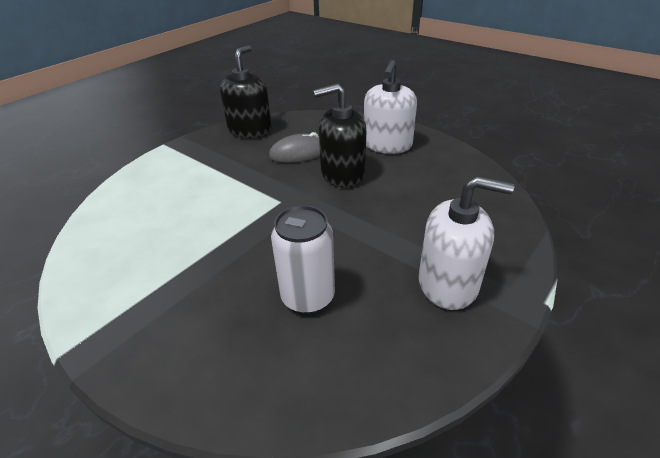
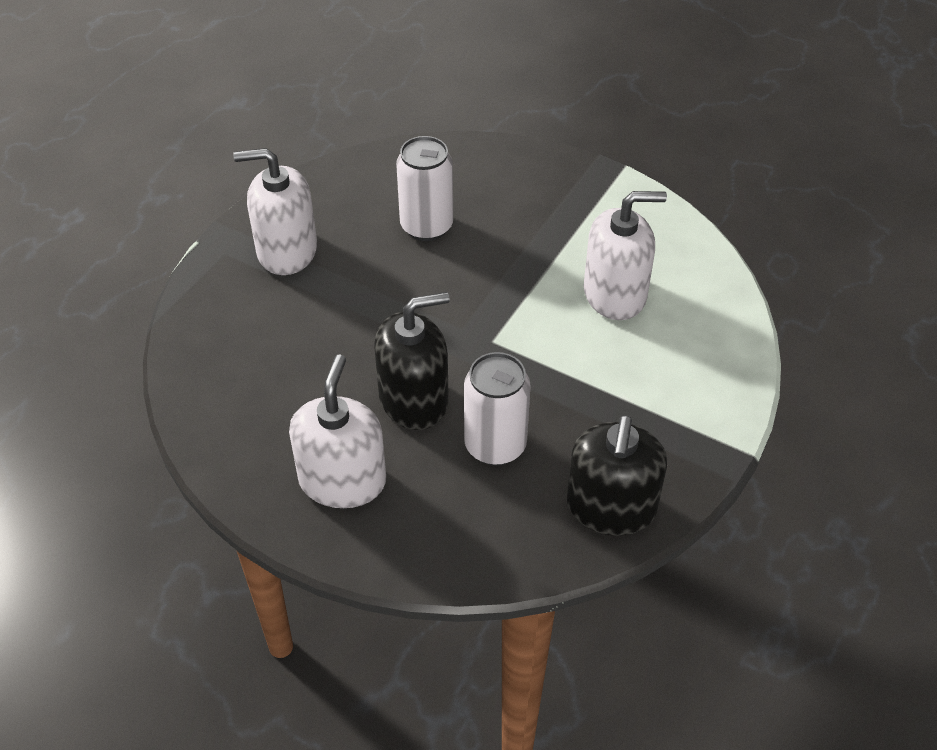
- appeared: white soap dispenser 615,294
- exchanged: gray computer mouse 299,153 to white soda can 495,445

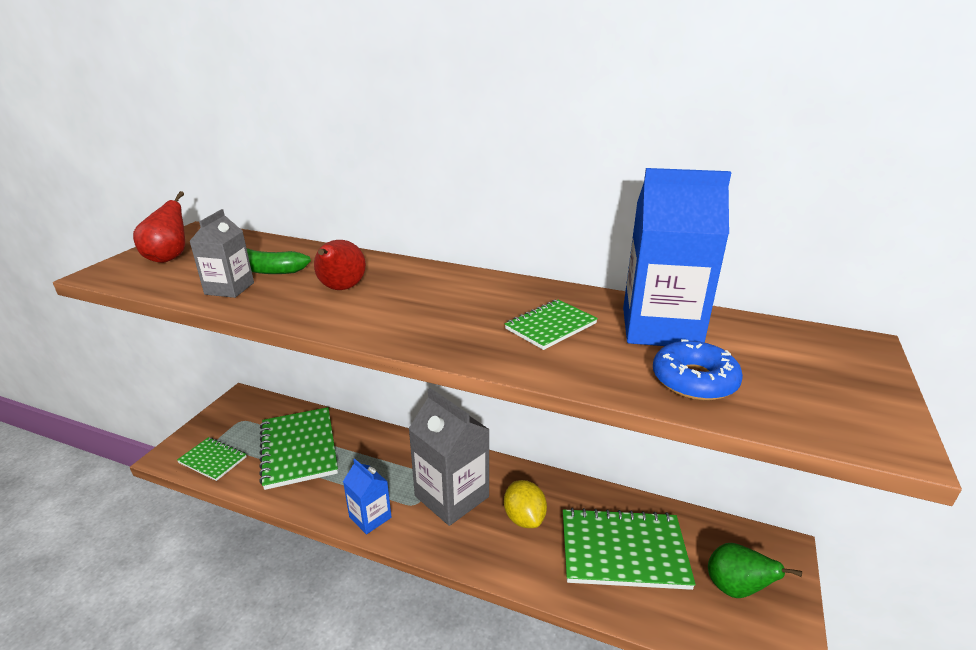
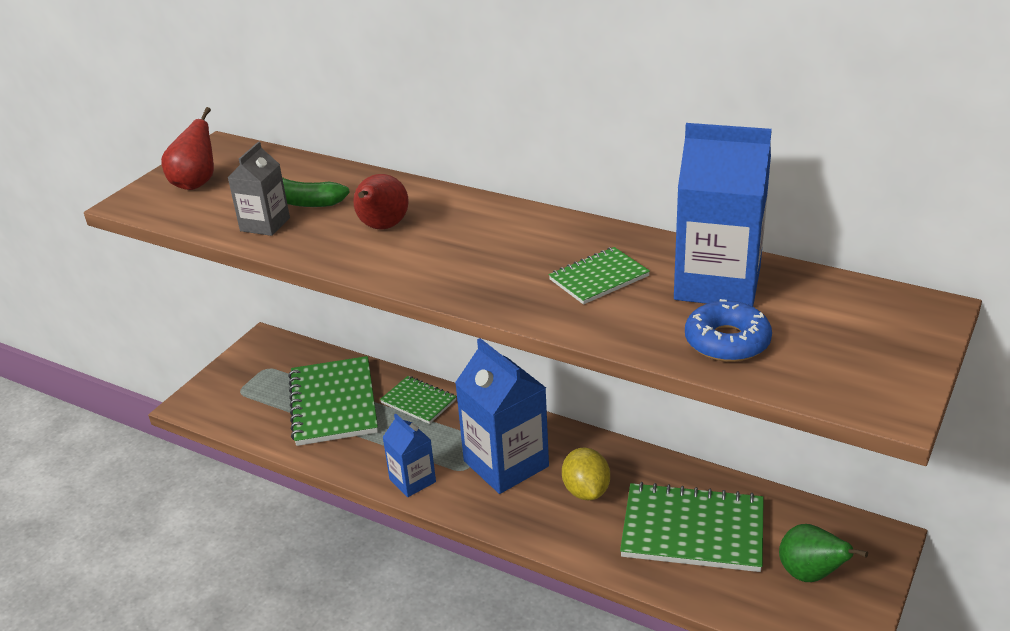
- relocated: emerald exercise book 213,460 to 418,401
- colour: gray juice carton 452,496 to royal blue juice carton 506,464

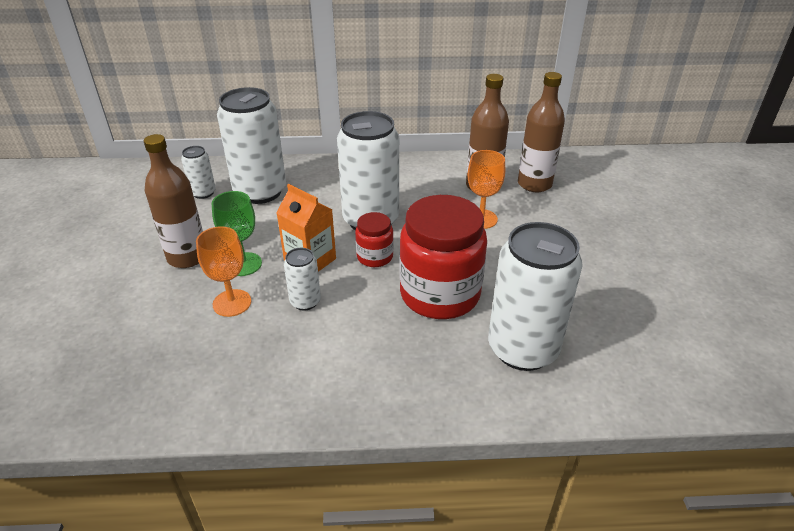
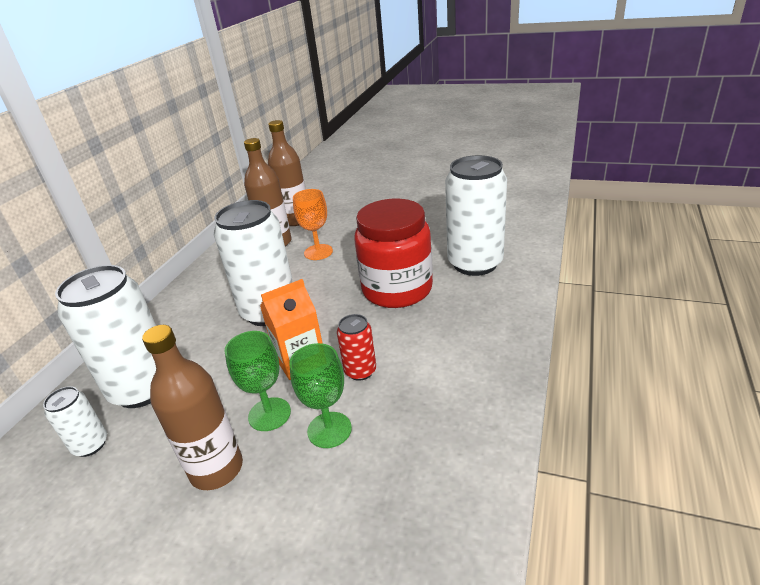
- missing: red preserve jar 375,257
- colour: orange goblet 232,303 to emerald goblet 329,430
- colour: white soda can 305,301 to red soda can 360,371

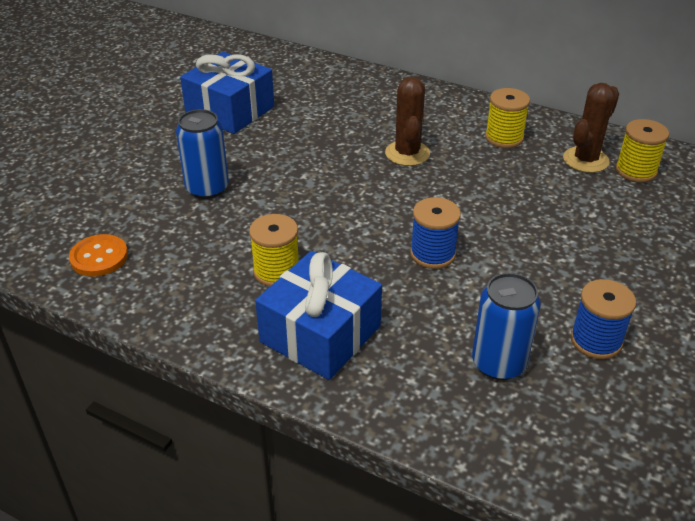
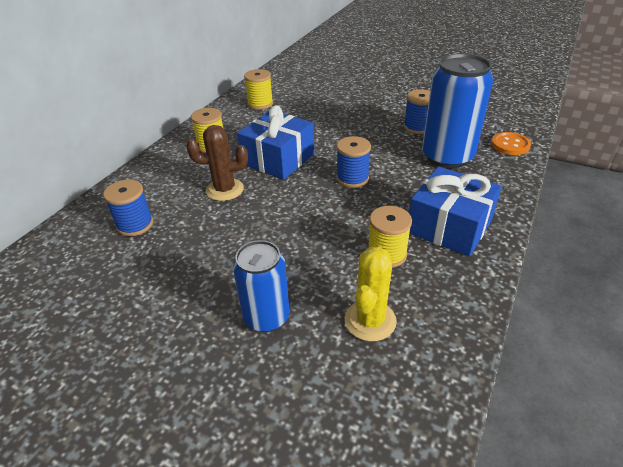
- missing: russet saguaro cactus 585,160
- appeared: royal blue bobbin 135,224
- appeared: yellow saguaro cactus 370,320
- relocated: orange shirt button 99,257 to 510,145
- relocated: royal blue gift 230,110 to 278,159
- size: royal blue soda can 499,363 = 447,157 x1.60

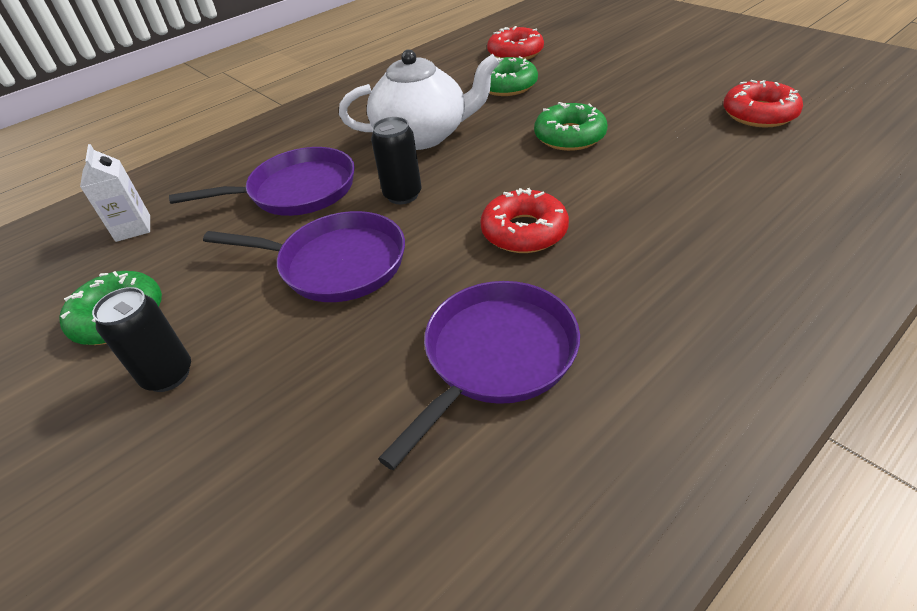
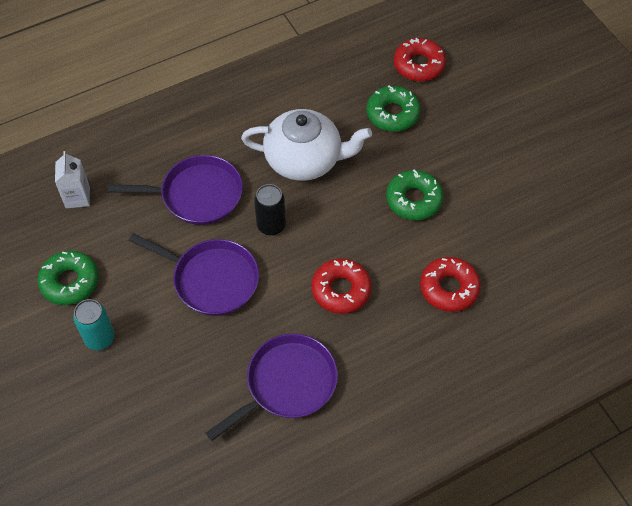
- relocated: red doughnut 759,114 to 449,288
- colour: black soda can 168,375 to aqua soda can 99,338

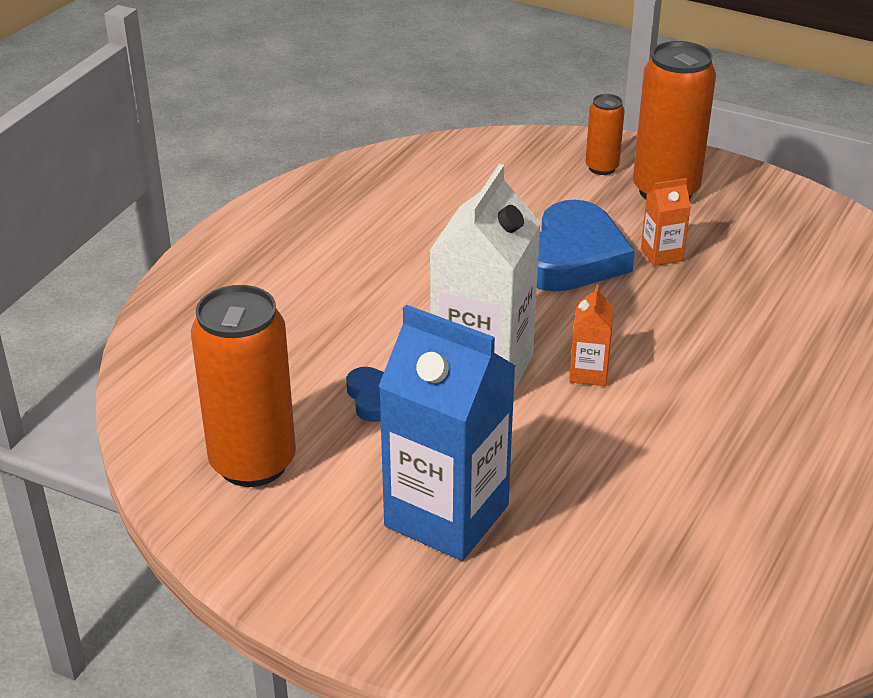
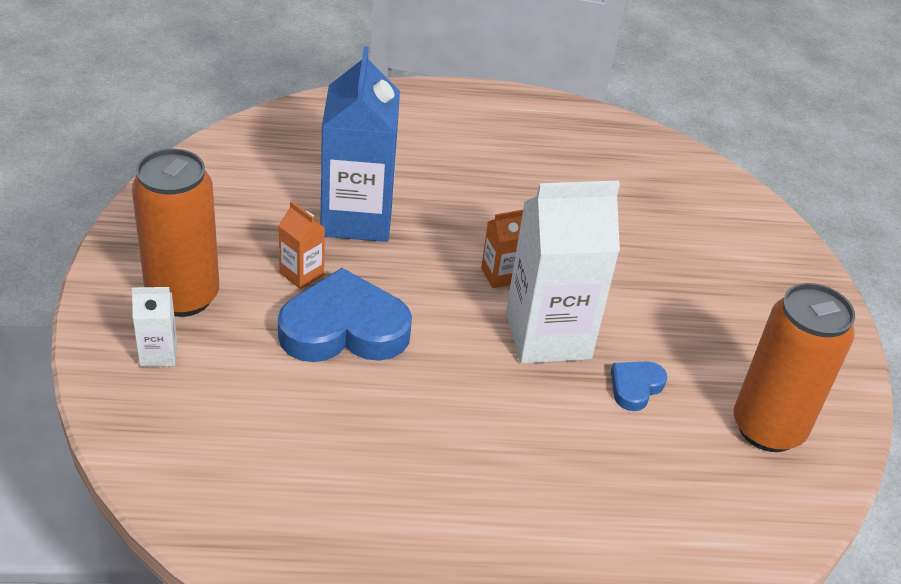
- relocated: royal blue juice carton 446,516 to 357,218
- exchanged: orange soda can 602,168 to white juice carton 158,354

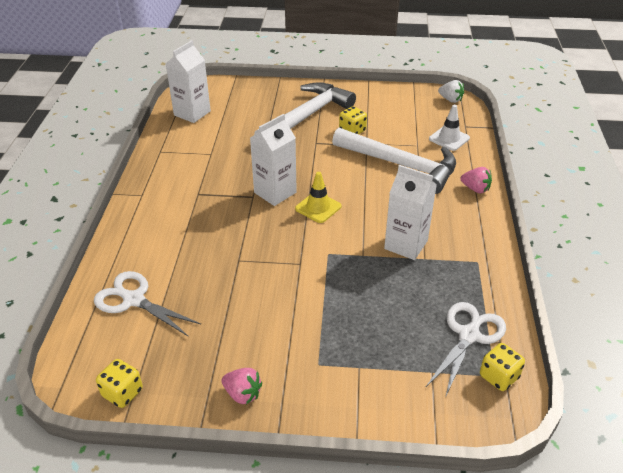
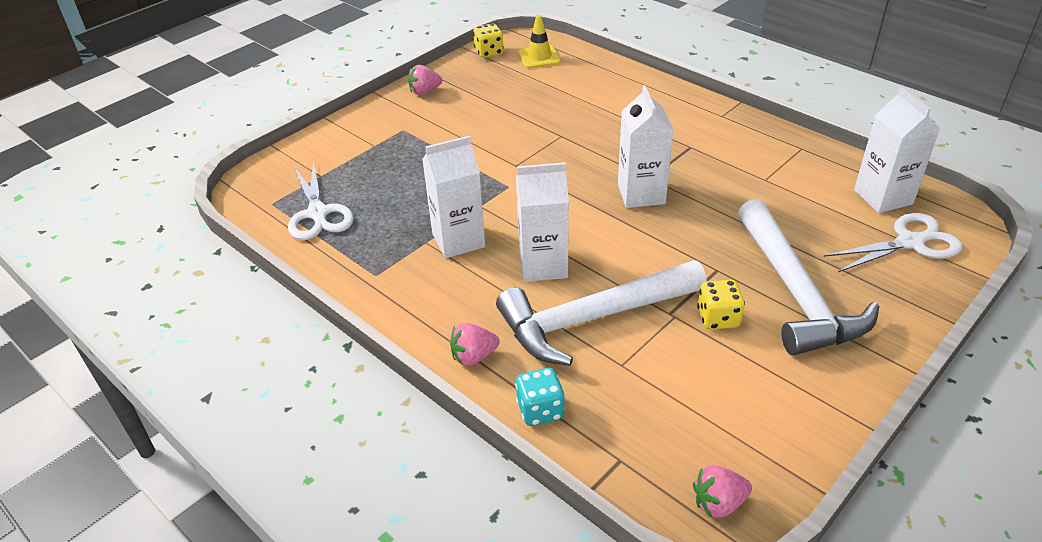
- missing: white road cone 449,138
- missing: yellow game die 498,376
- appeared: aqua game die 540,410
- appeared: white juice carton 543,265
- relocated: white pair of scissors 133,299 to 911,242
- relocated: yellow road cone 318,207 to 539,57
- colour: white berry 450,100 to rose-pink berry 718,503

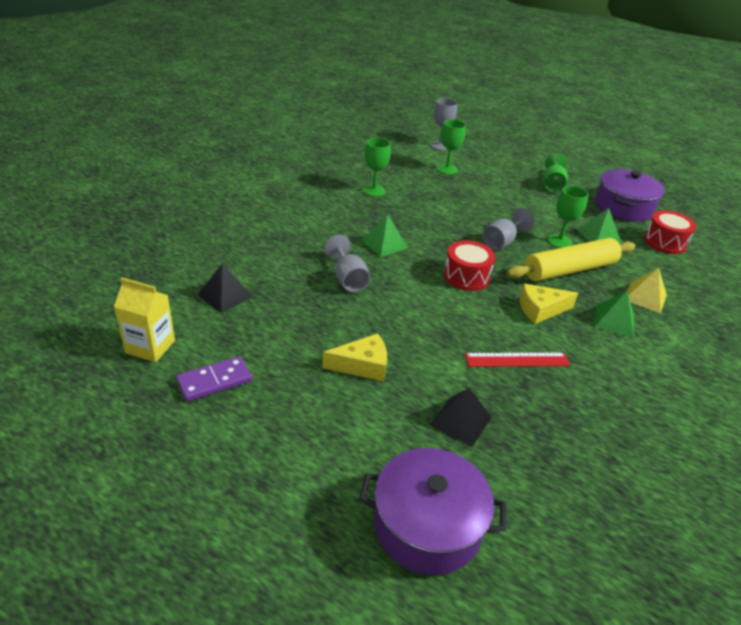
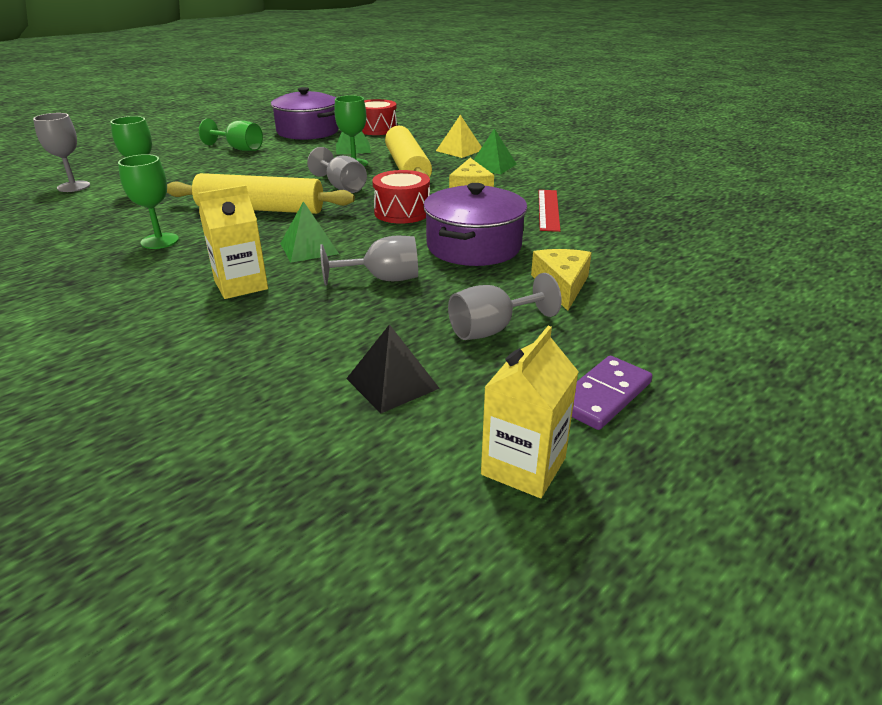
- missing: black solid pyramid 460,421
- appeared: yellow dough roller 261,209
- appeared: yellow juice carton 241,285
- appeared: gray goblet 492,329
- relocated: violet pot 427,525 to 474,246
- spun: violet domino 214,381 = 603,396 60 degrees clockwise

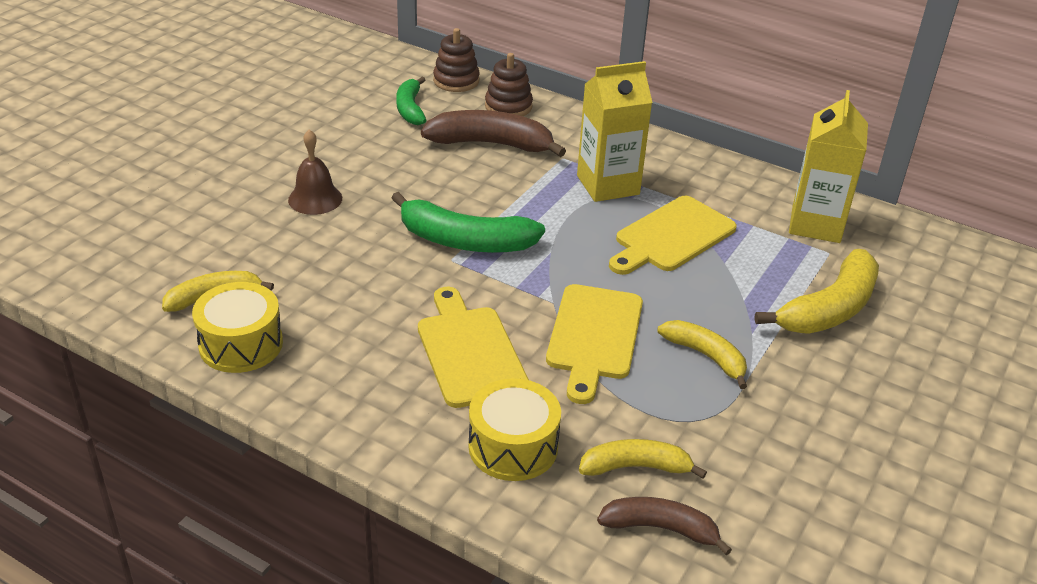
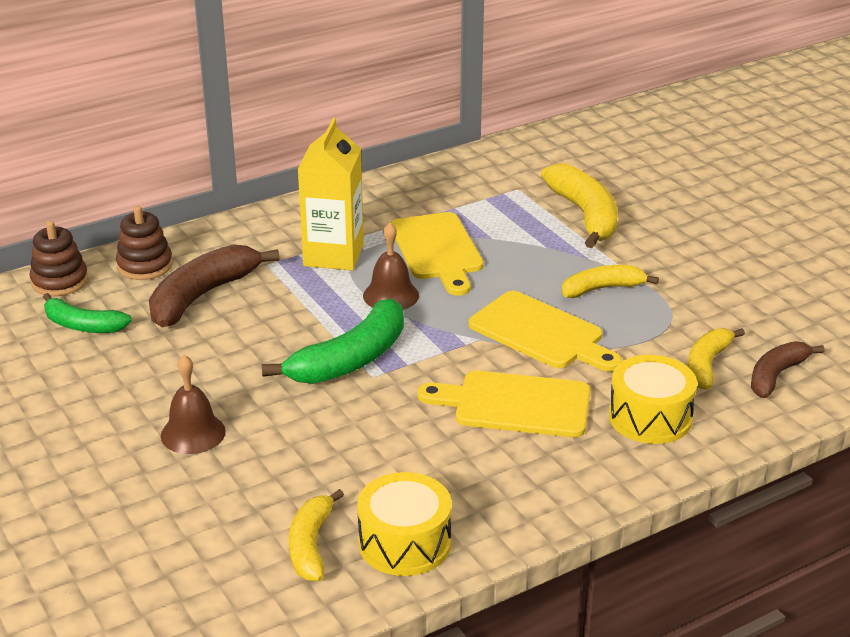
- missing: yellow juice carton 816,224
- appeared: russet school bell 391,295

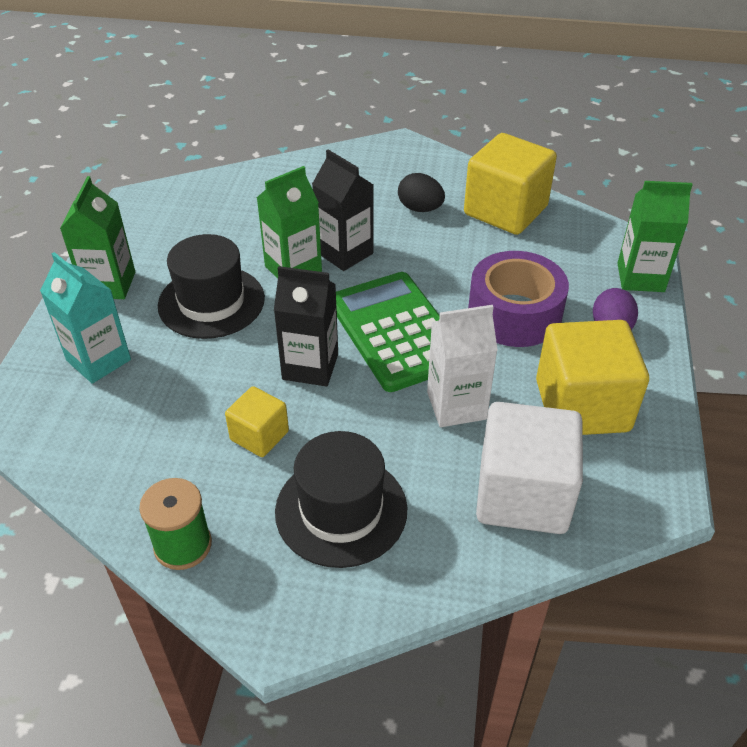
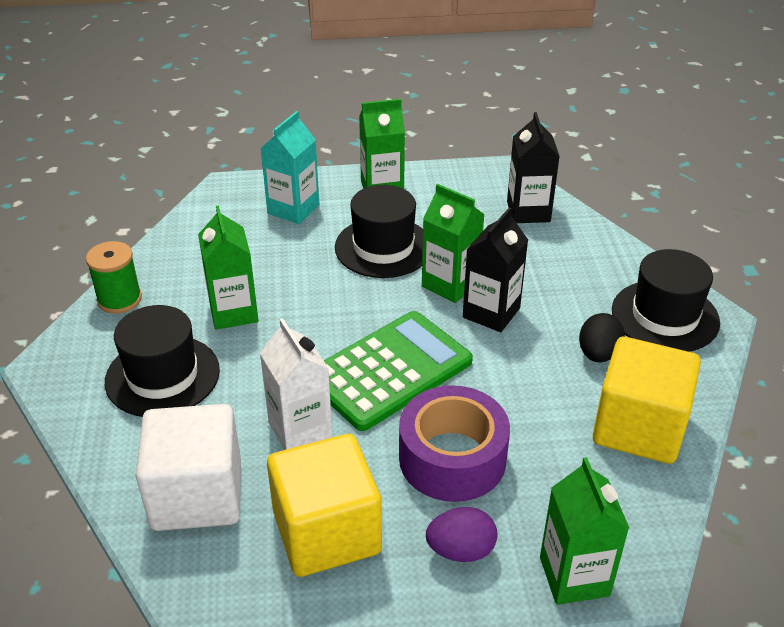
- appeared: black tall hat 665,316
- relocated: black juice carton 310,366 to 528,211
- exchanged: yellow cube 259,436 to emerald juice carton 233,312

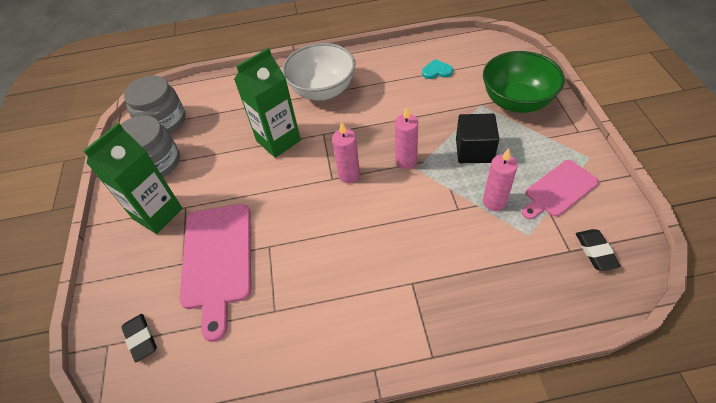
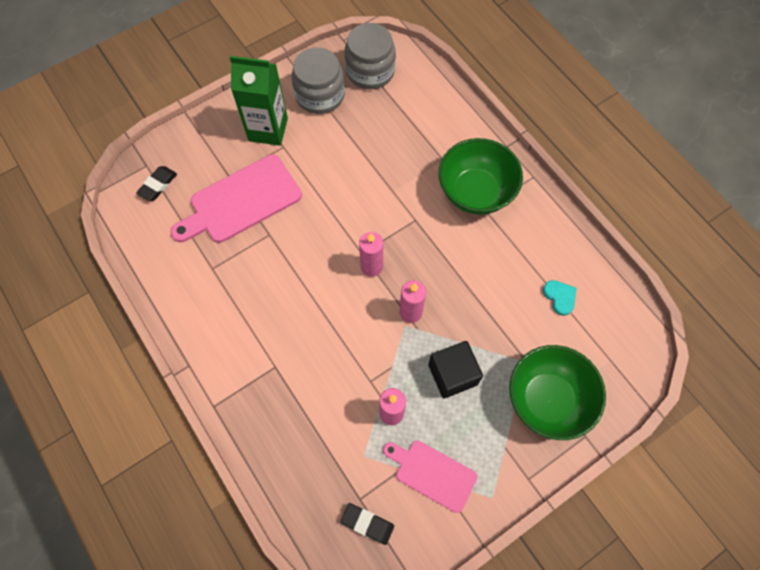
- missing: emerald juice carton 278,141
- colour: white bowl 323,90 to emerald bowl 475,192
- spun: black gum eraser 595,251 = 367,523 60 degrees clockwise

